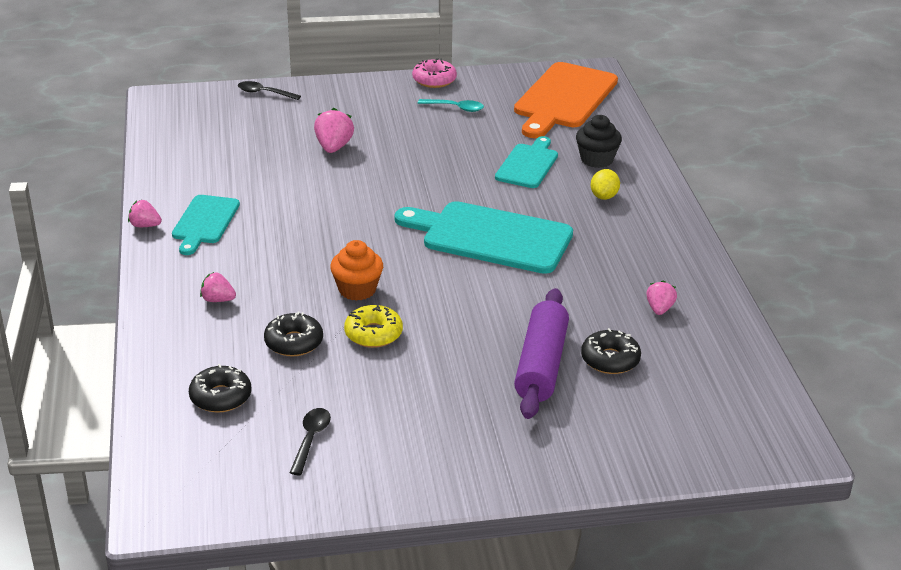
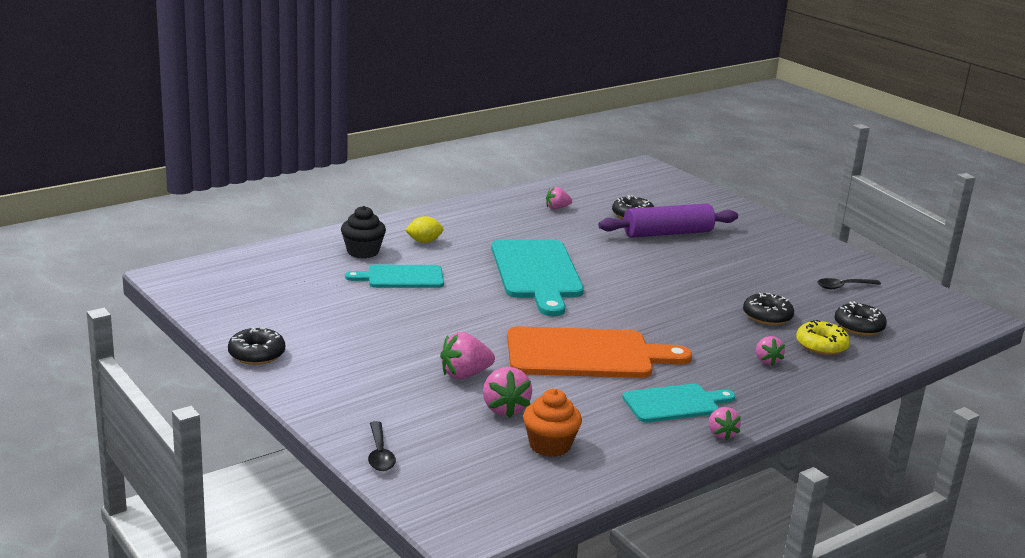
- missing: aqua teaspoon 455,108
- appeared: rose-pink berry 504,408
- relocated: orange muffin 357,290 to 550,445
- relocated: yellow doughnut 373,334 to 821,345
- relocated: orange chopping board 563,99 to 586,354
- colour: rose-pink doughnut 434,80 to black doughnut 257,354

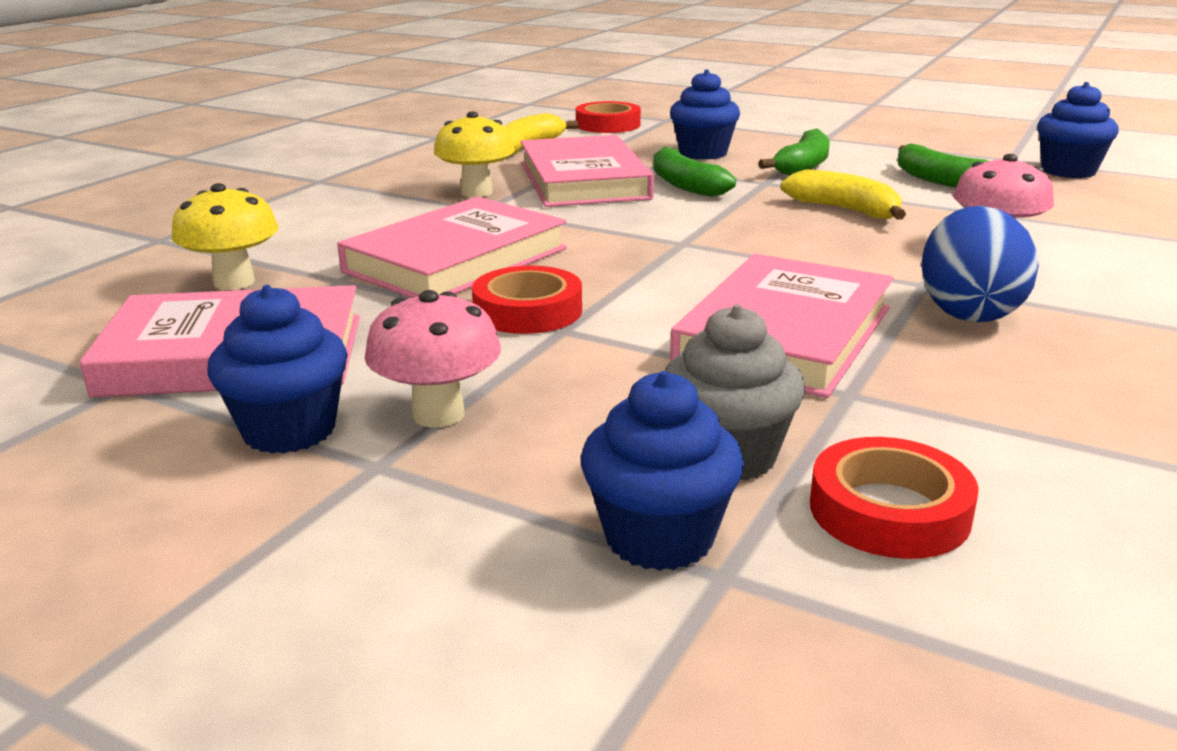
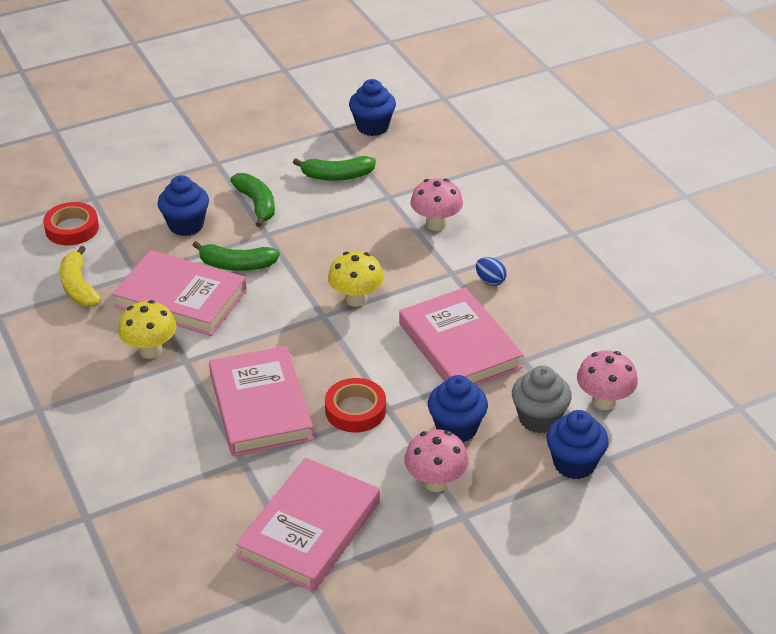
- missing: yellow banana fruit 845,210
- relocated: yellow fungus 234,282 to 356,299
- relocated: royal blue muffin 289,430 to 456,428
- exchanged: red sticky tape 889,511 to rose-pink fungus 604,401
- size: royal blue toy egg 969,312 = 490,281 x0.49

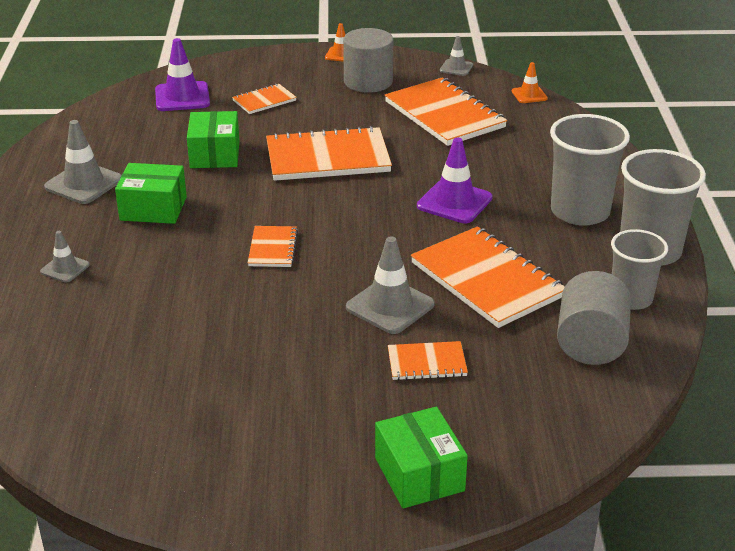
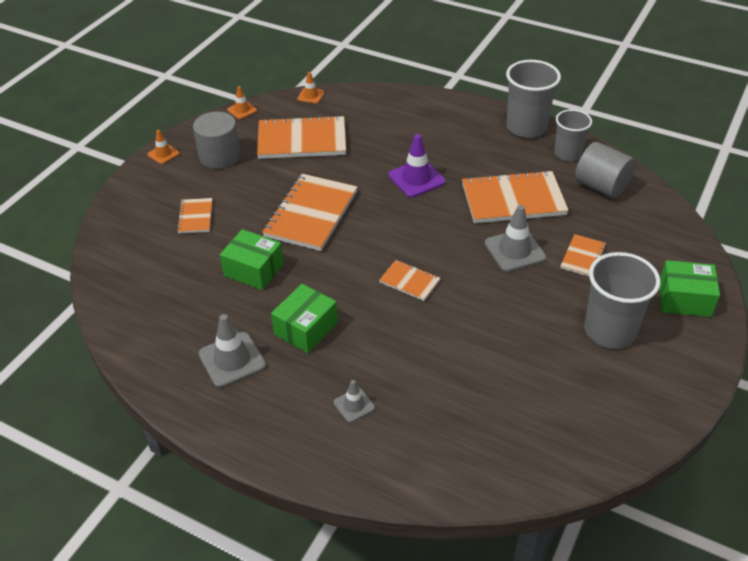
- missing: violet road cone 182,97
- relocated: gray cup 580,212 to 609,331
- colour: gray road cone 456,68 to orange road cone 242,110

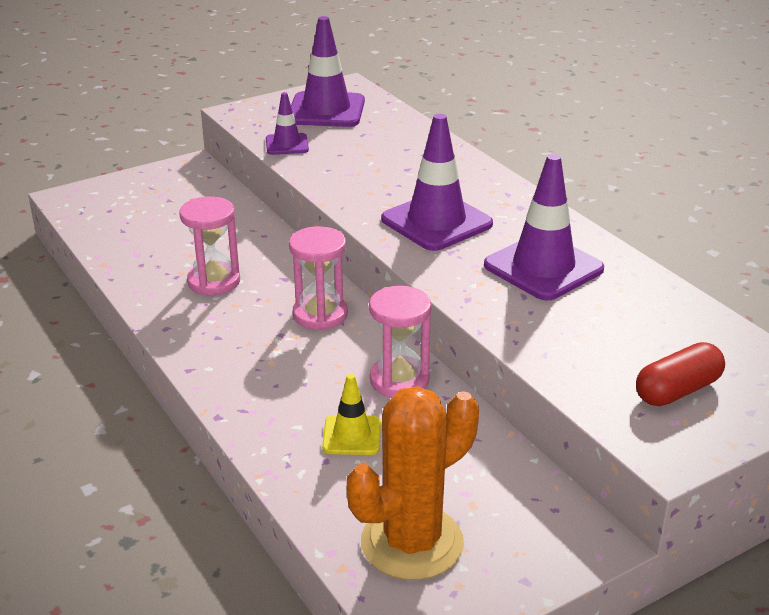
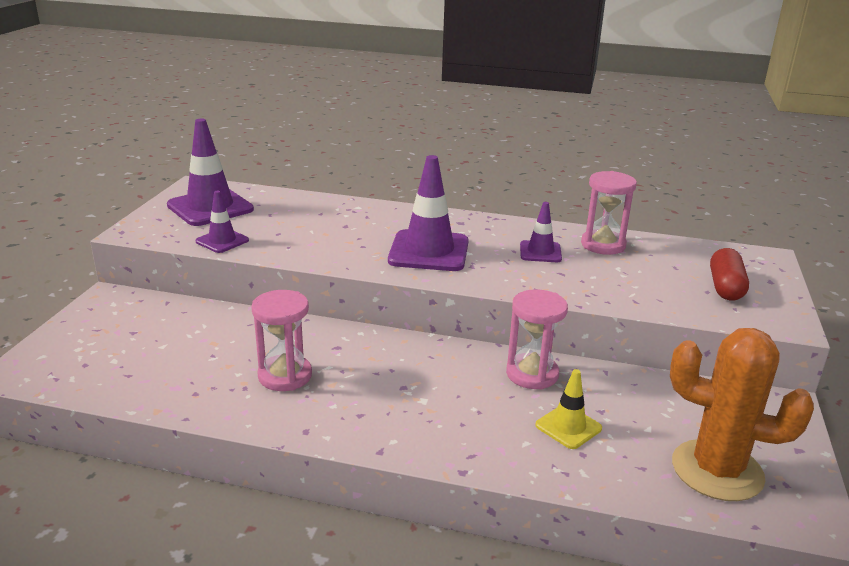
- relocated: rose-pink sandglass 320,315 to 603,245
- spun: orange saguaro cactus 412,543 = 717,470 75 degrees counterclockwise
- size: violet road cone 543,267 = 540,252 x0.54

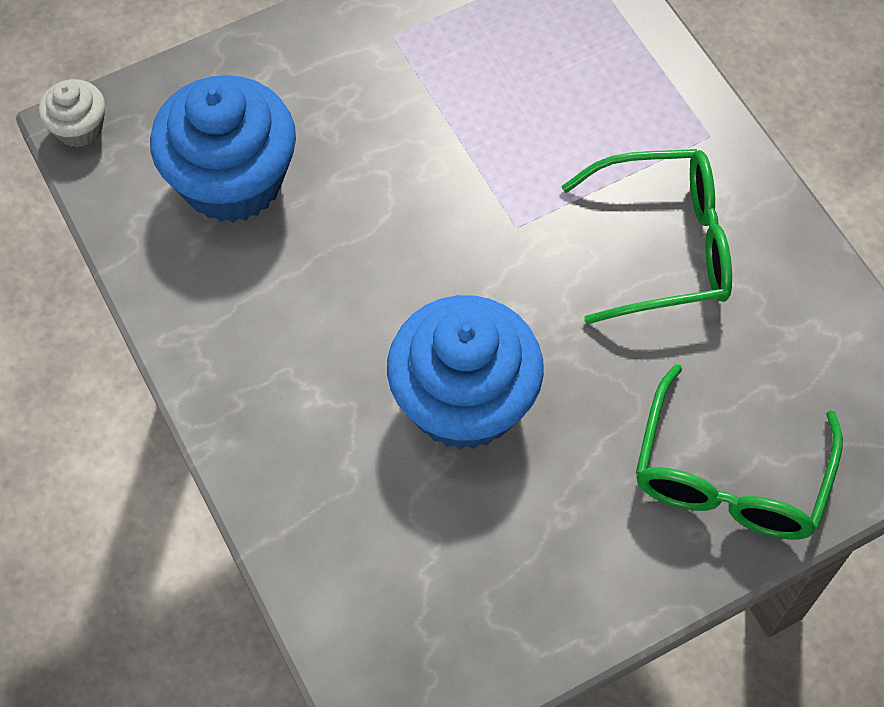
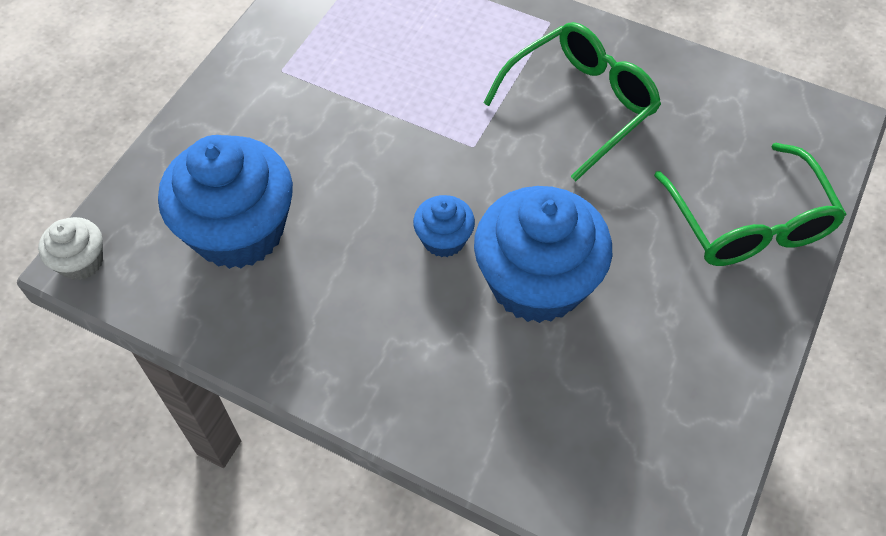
- appeared: royal blue muffin 444,239

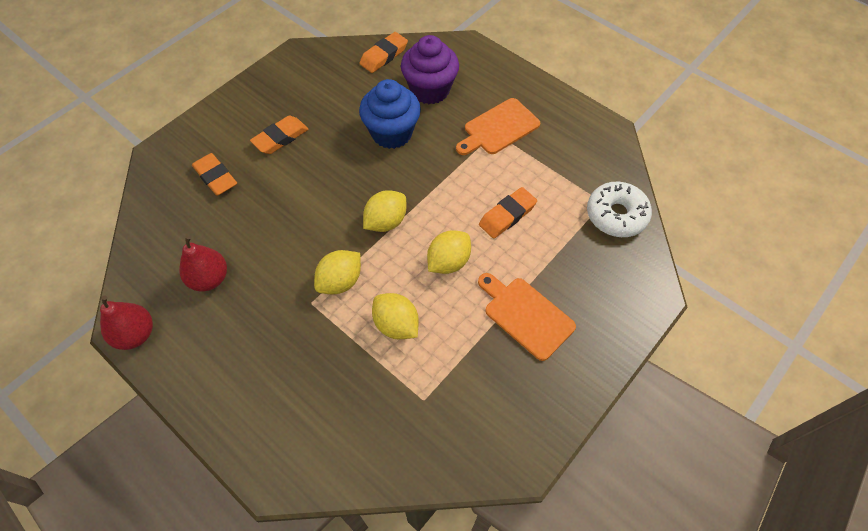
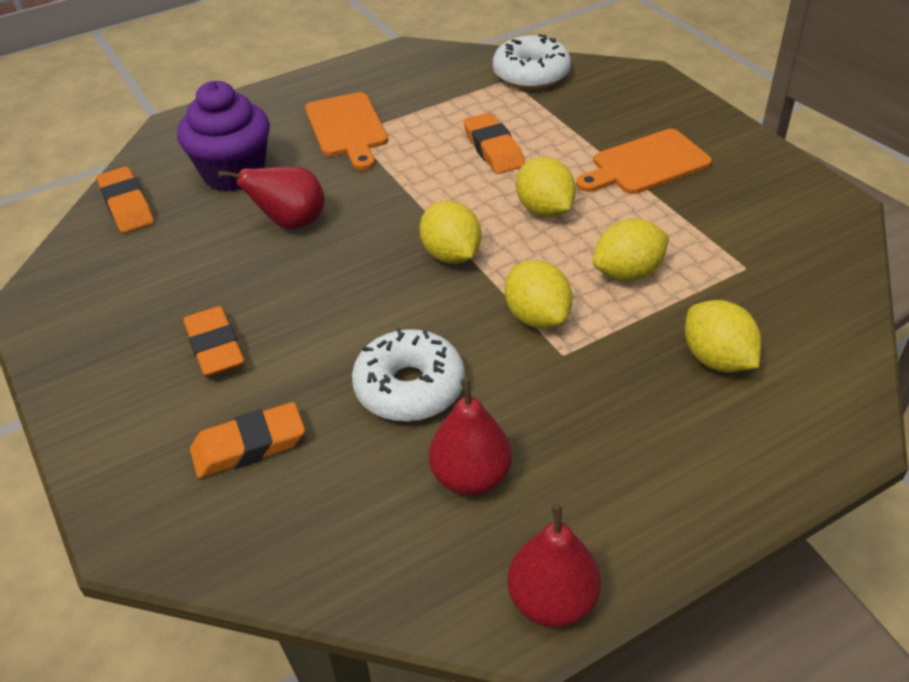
- appeared: white doughnut 409,387
- appeared: yellow lemon 717,359
- exchanged: royal blue muffin 392,133 to red pear 290,223

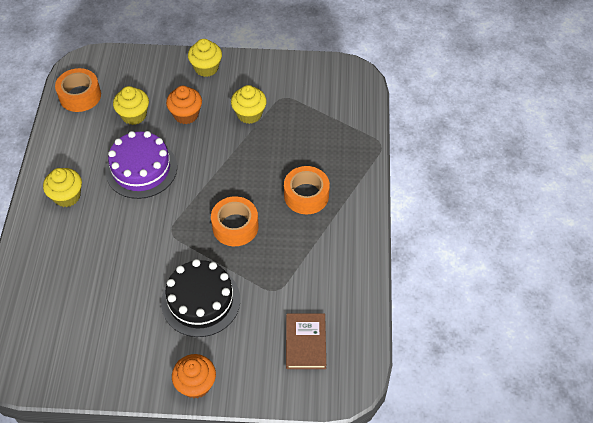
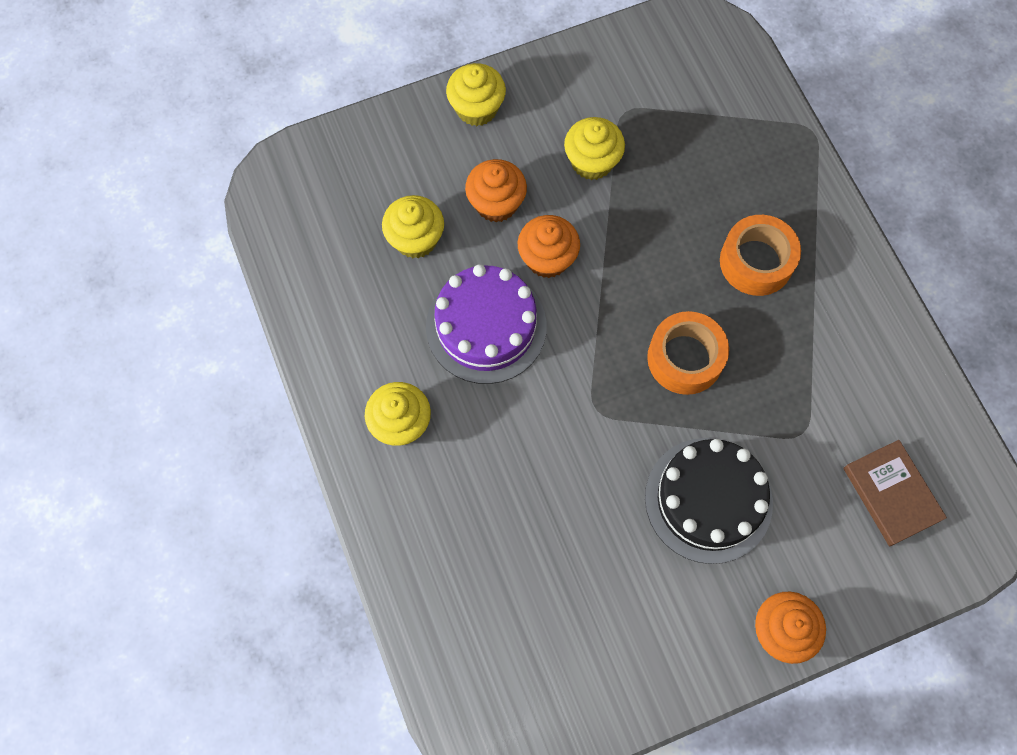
- missing: orange sticky tape 80,96
- appeared: orange muffin 547,259

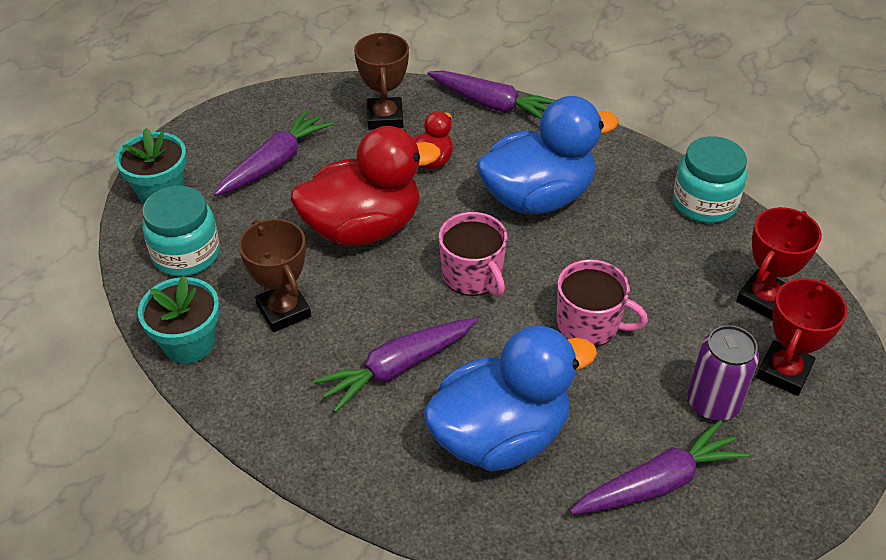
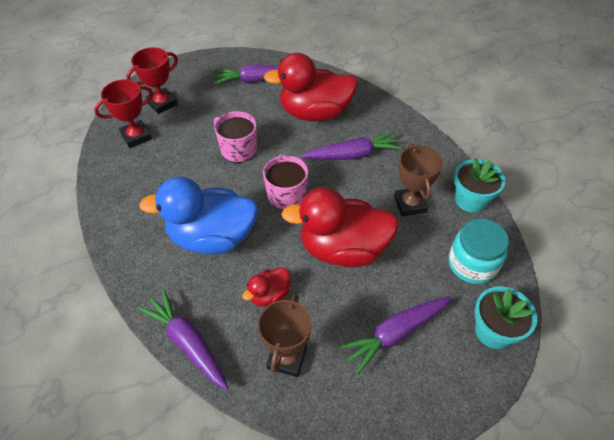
- missing: aqua preserve jar 704,203
- missing: violet soda can 713,403
- colour: royal blue rubber duck 500,436 to red rubber duck 315,113

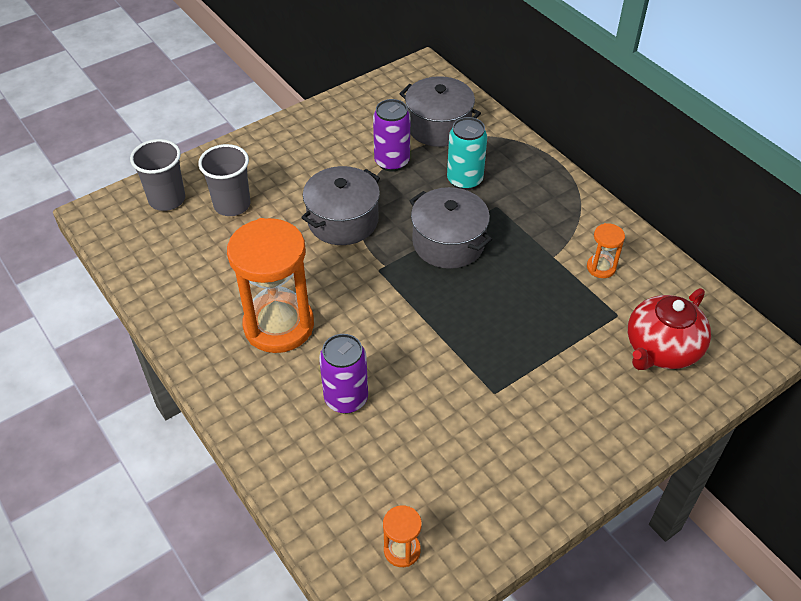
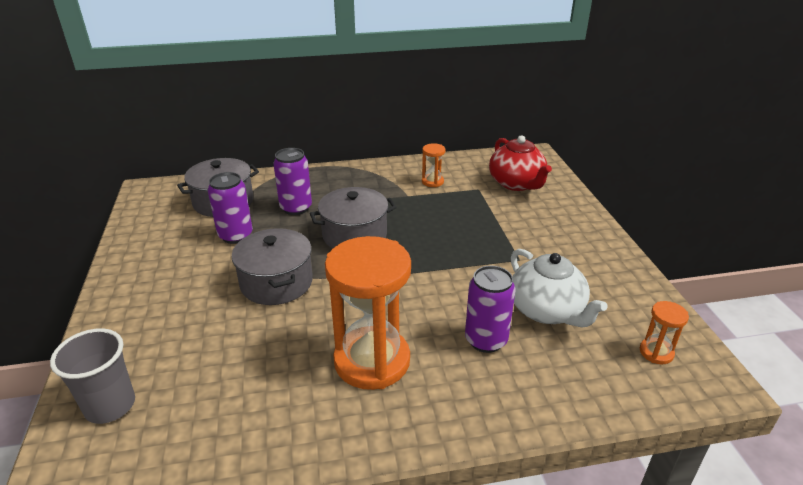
- missing: gray cup 232,205
- appeared: white china teapot 547,311
- colour: aqua soda can 464,180 to violet soda can 296,208

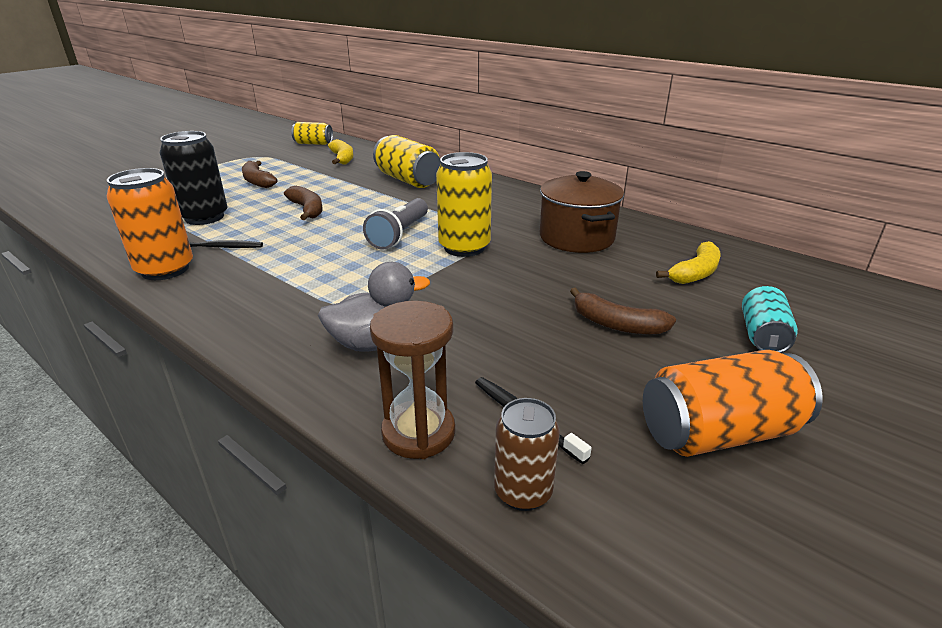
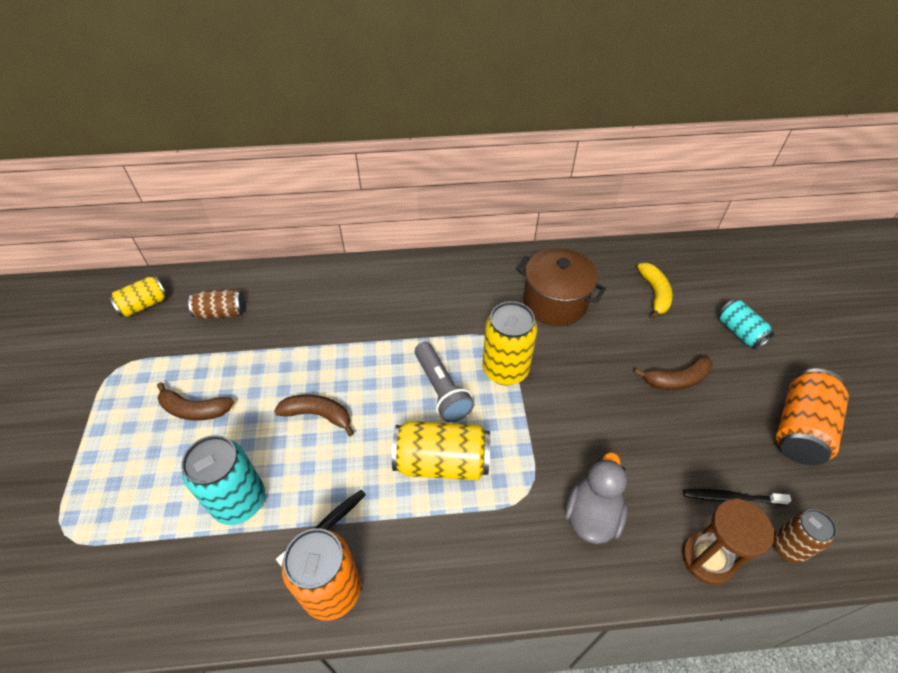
- relocated: yellow soda can 408,180 to 442,462
- exchanged: yellow banana fruit 342,158 to russet soda can 221,312
- colour: black soda can 204,217 to aqua soda can 239,501

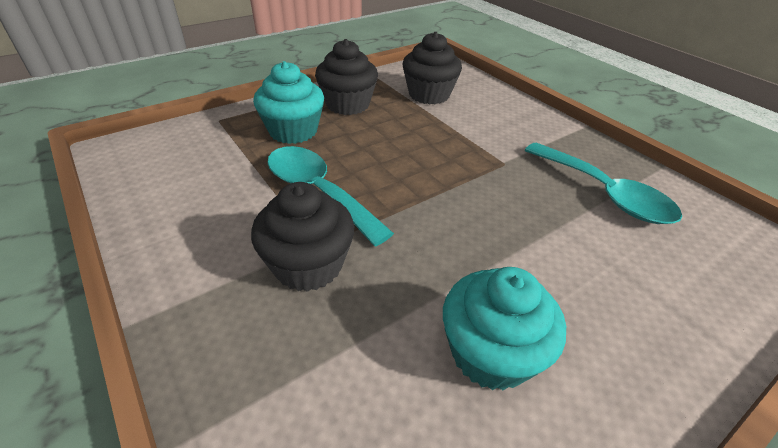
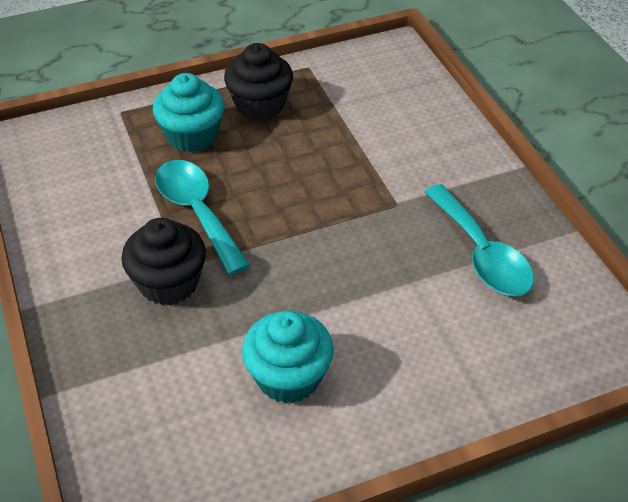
- missing: black muffin 429,95

